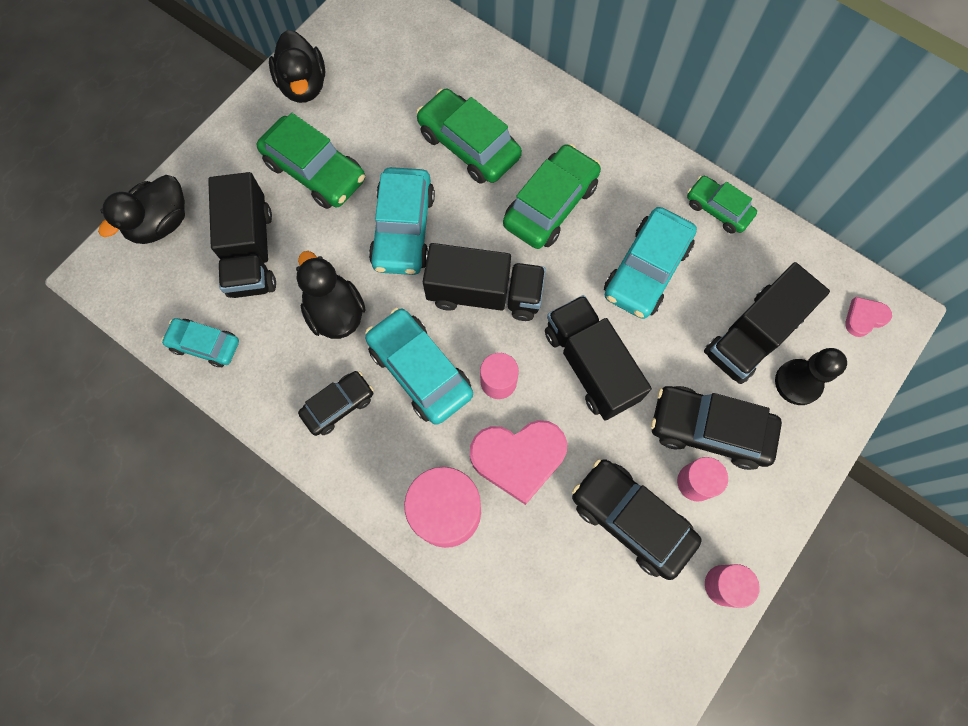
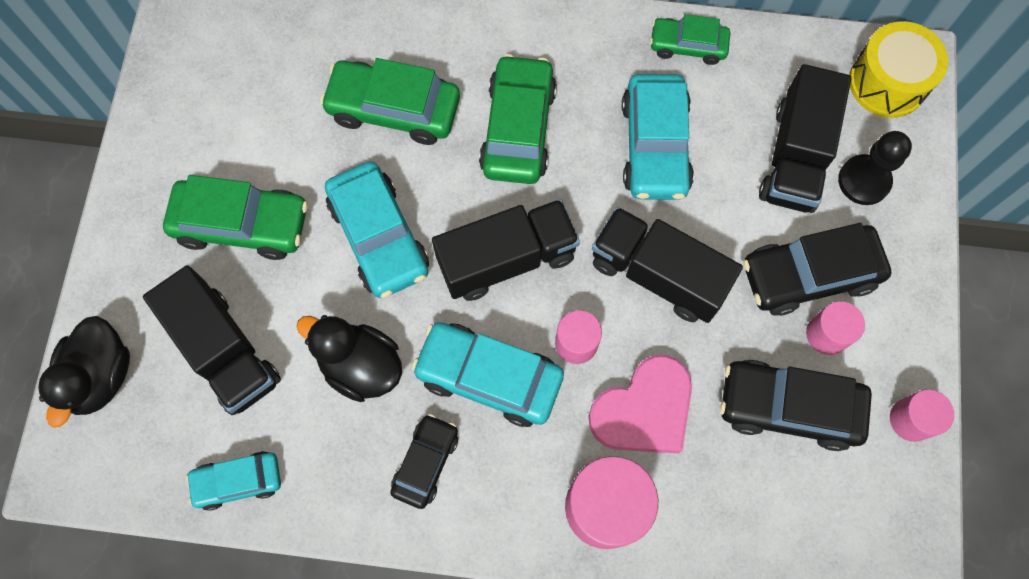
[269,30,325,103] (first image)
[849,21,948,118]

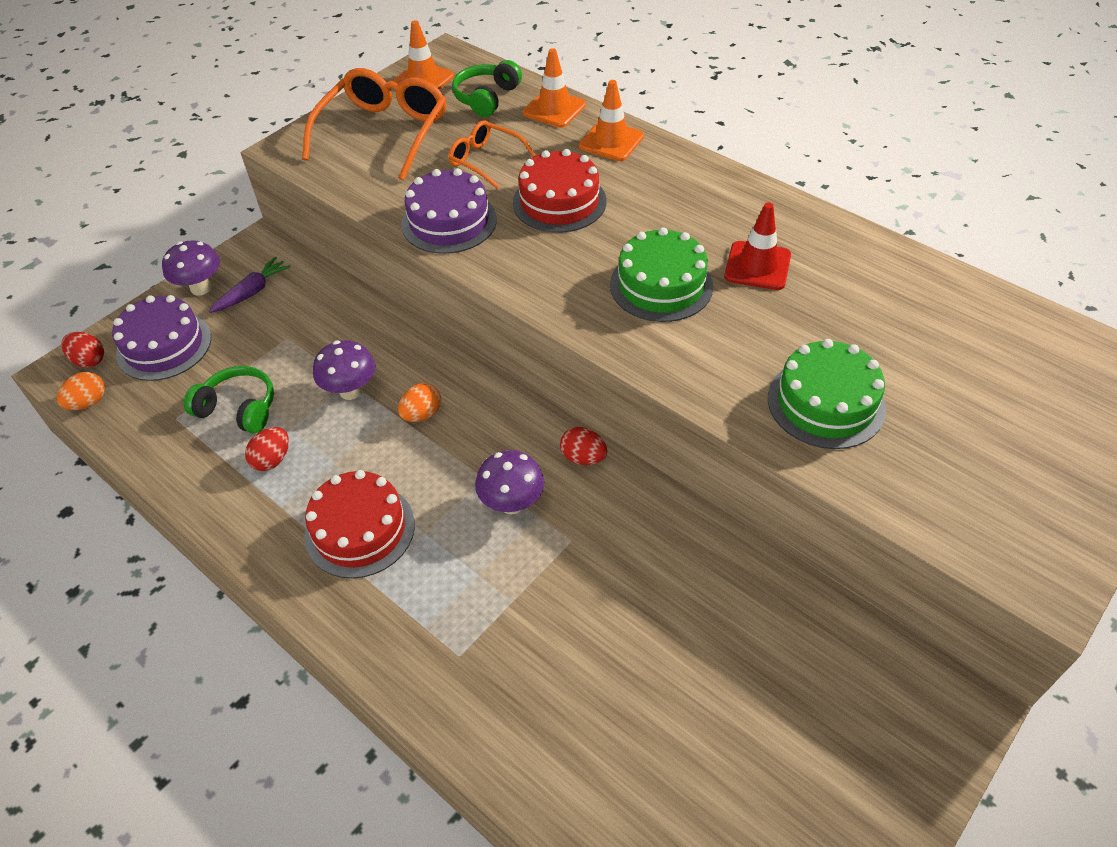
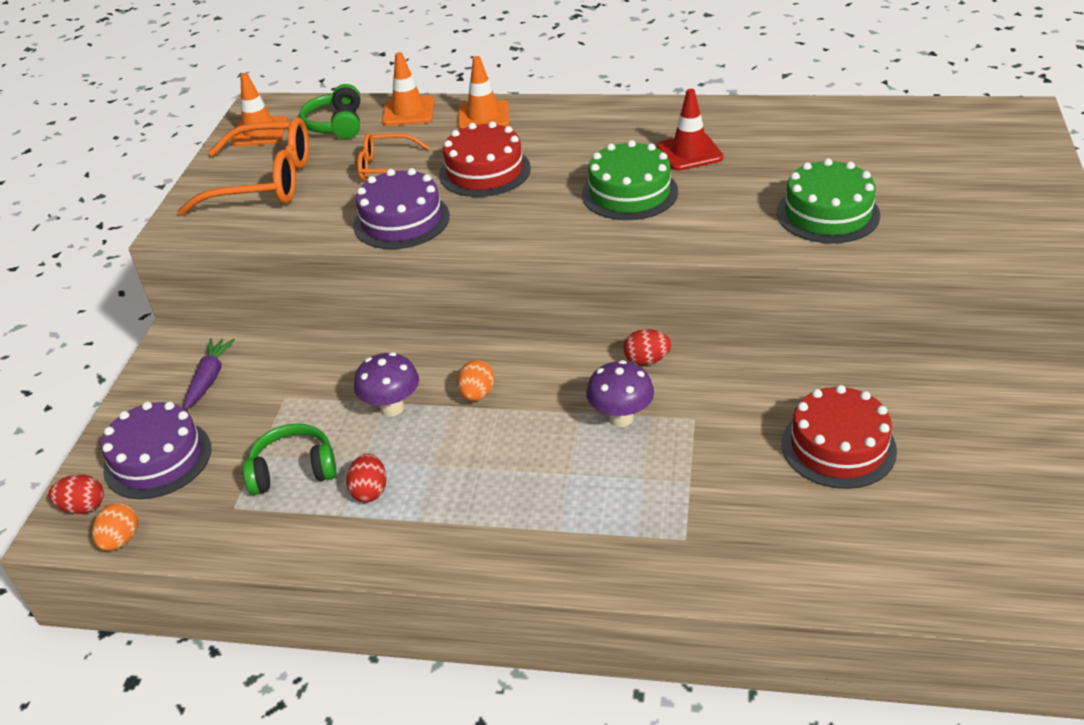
[162,240,220,296] (first image)
[782,385,897,489]
[177,117,309,216]

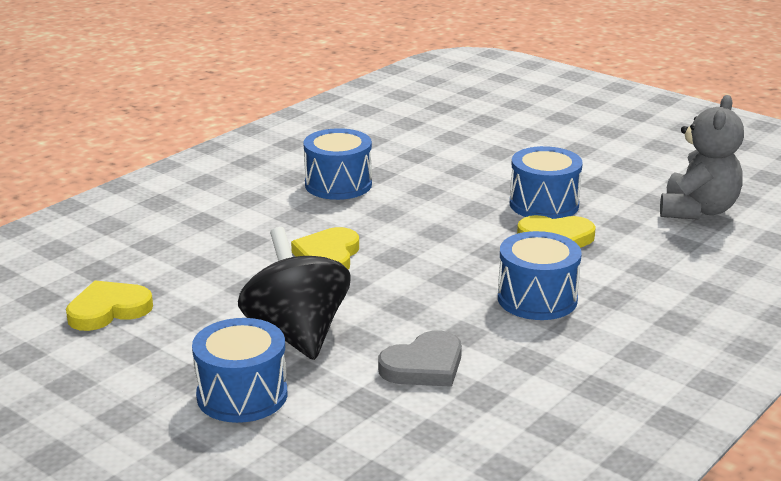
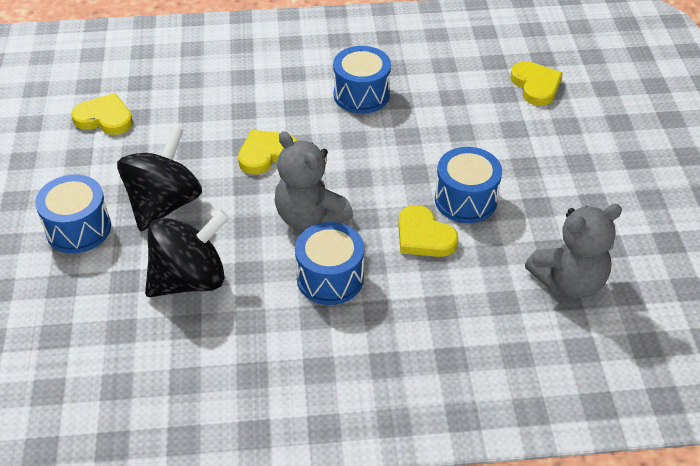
[275,131,353,230]
[510,61,563,106]
[145,210,230,297]

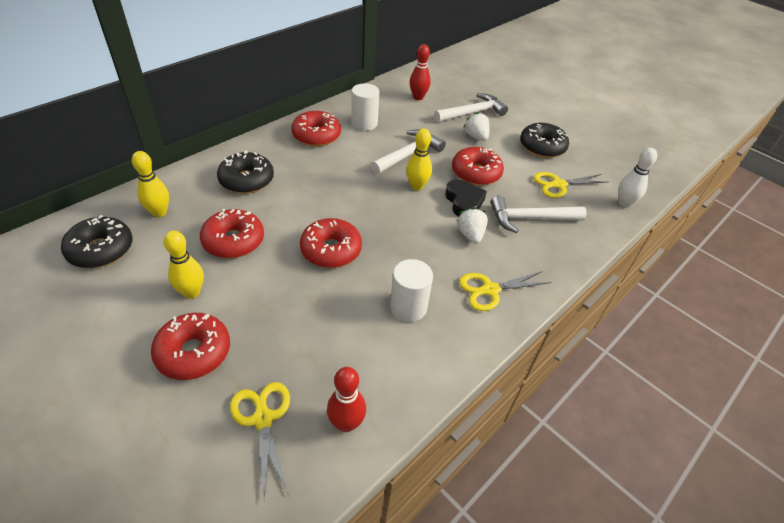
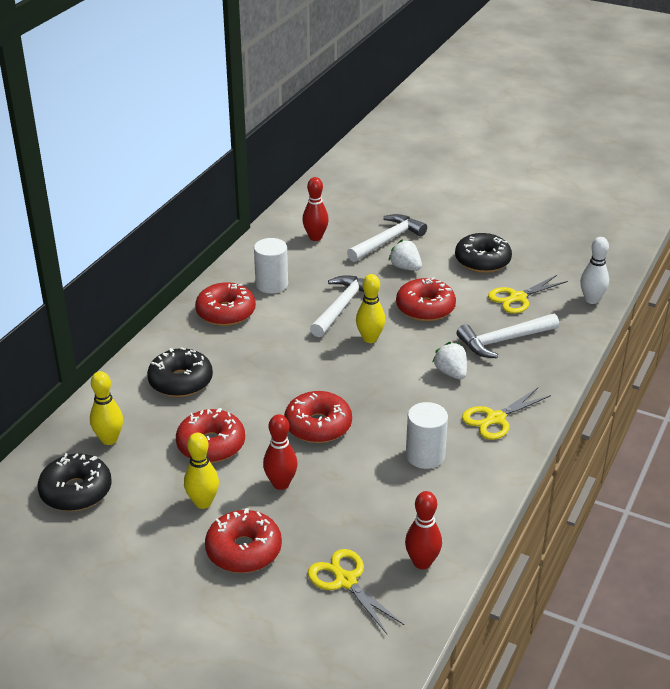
[445,179,487,216] (first image)
[263,414,298,490]

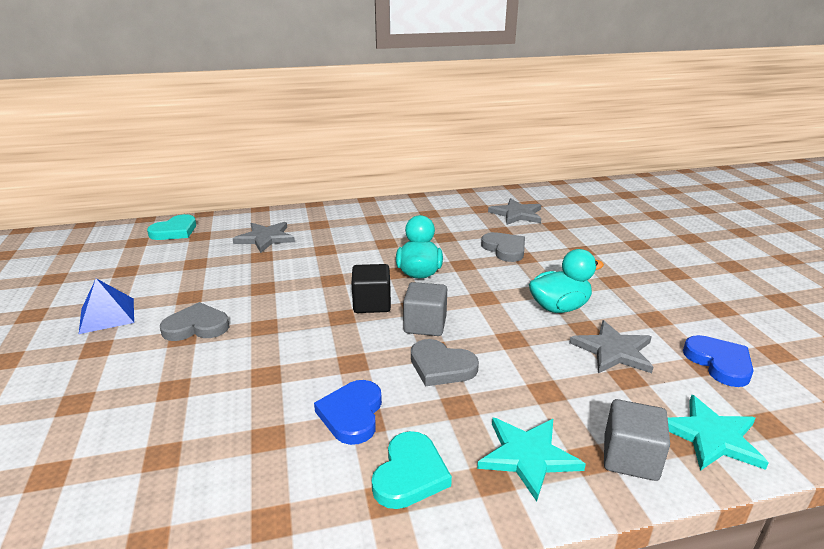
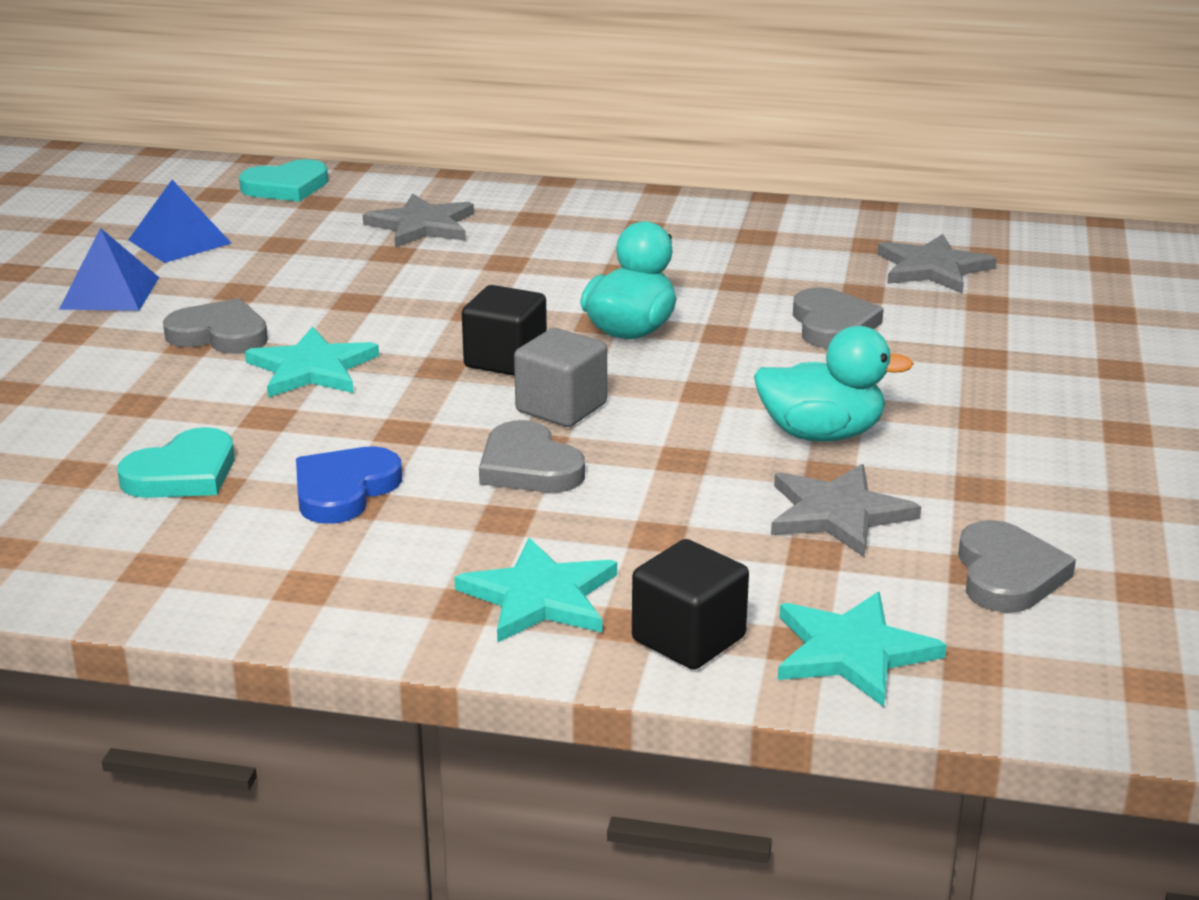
[128,180,232,263]
[245,327,379,397]
[117,427,235,498]
[632,539,749,670]
[958,520,1076,613]

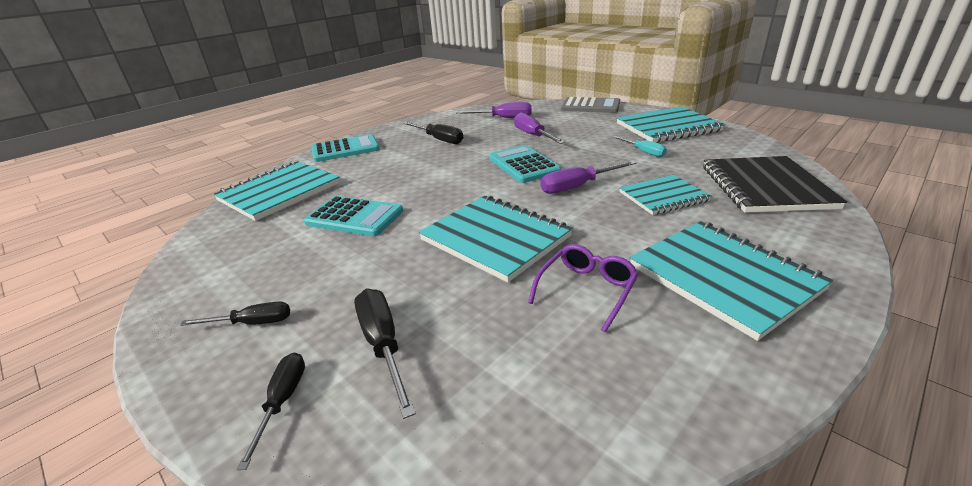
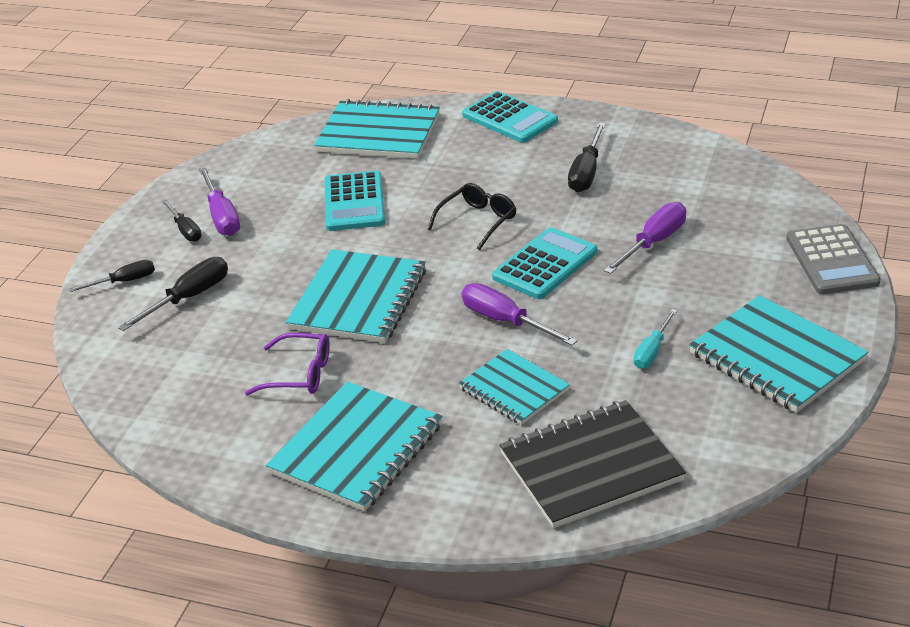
[428,183,516,250]
[199,168,240,236]

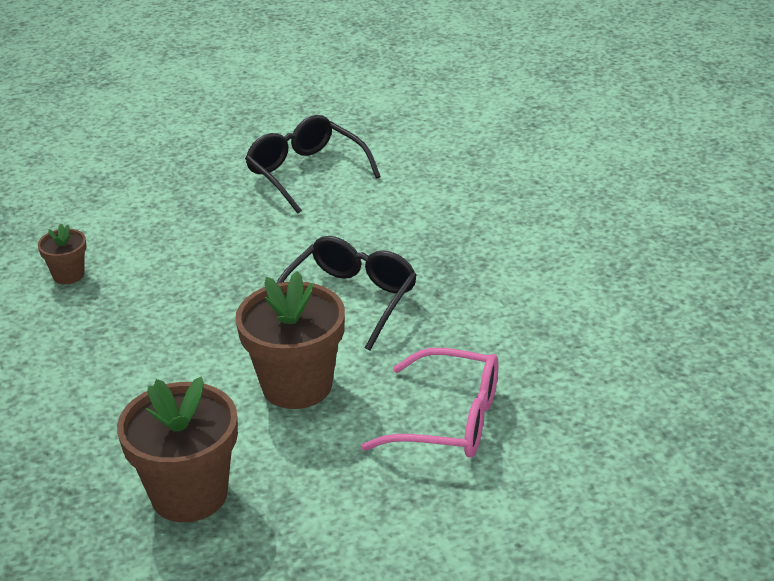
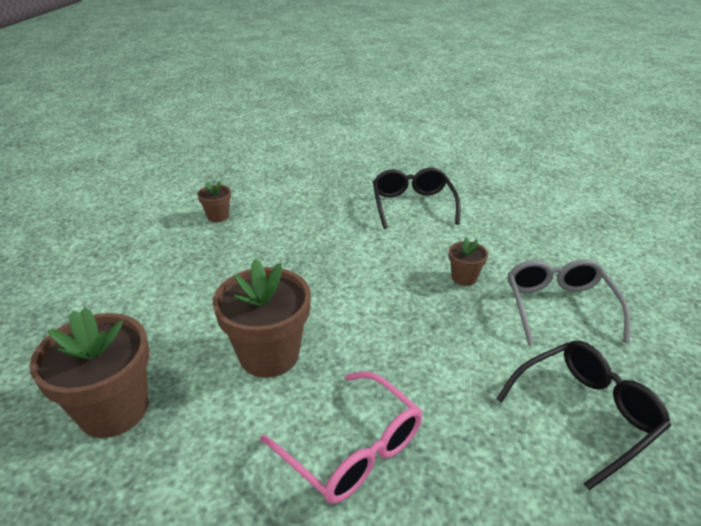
[449,237,488,286]
[508,259,630,345]
[496,341,671,490]

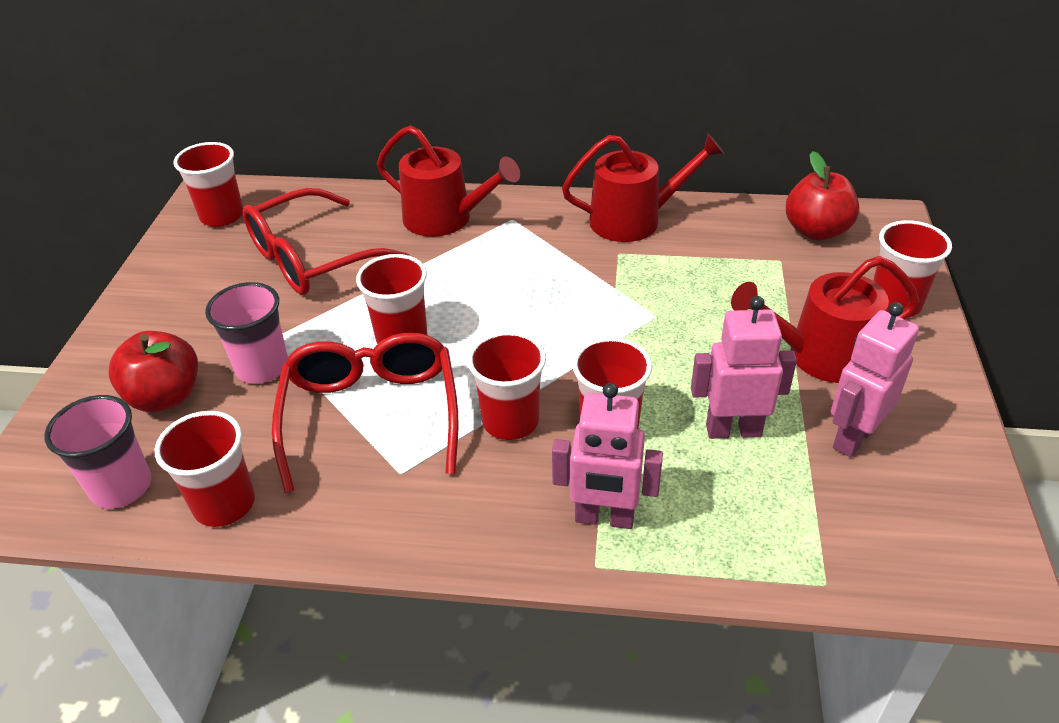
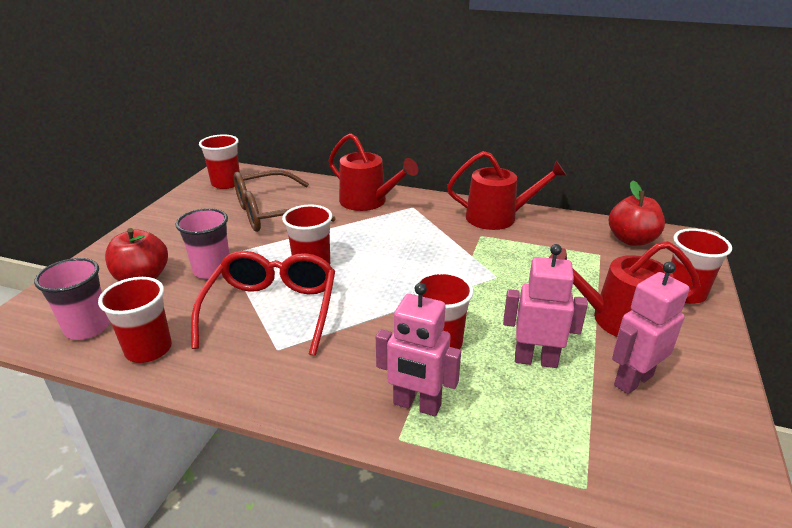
[468,331,546,440] (first image)
[234,170,336,232]

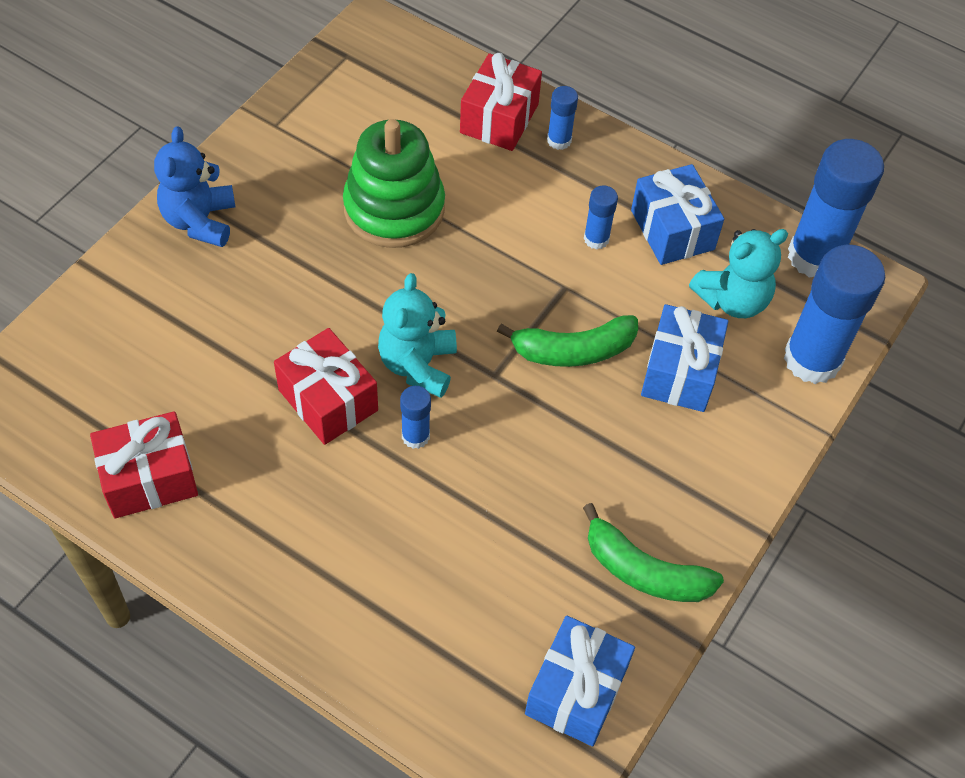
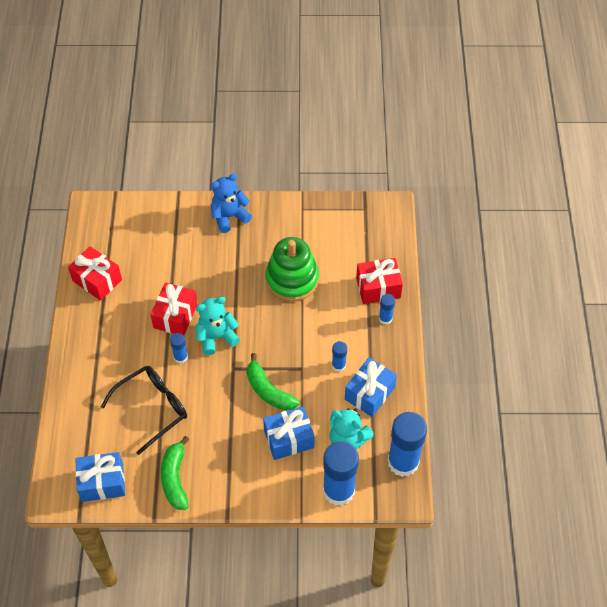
[101,366,187,455]

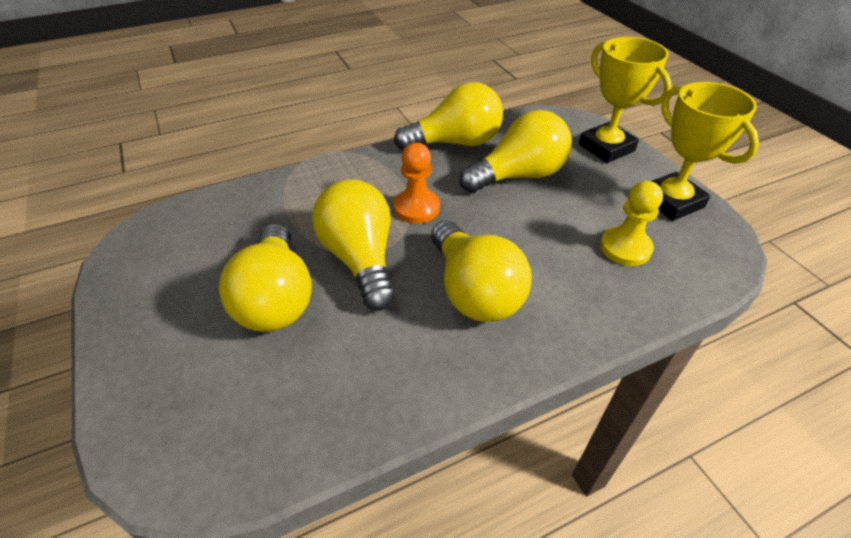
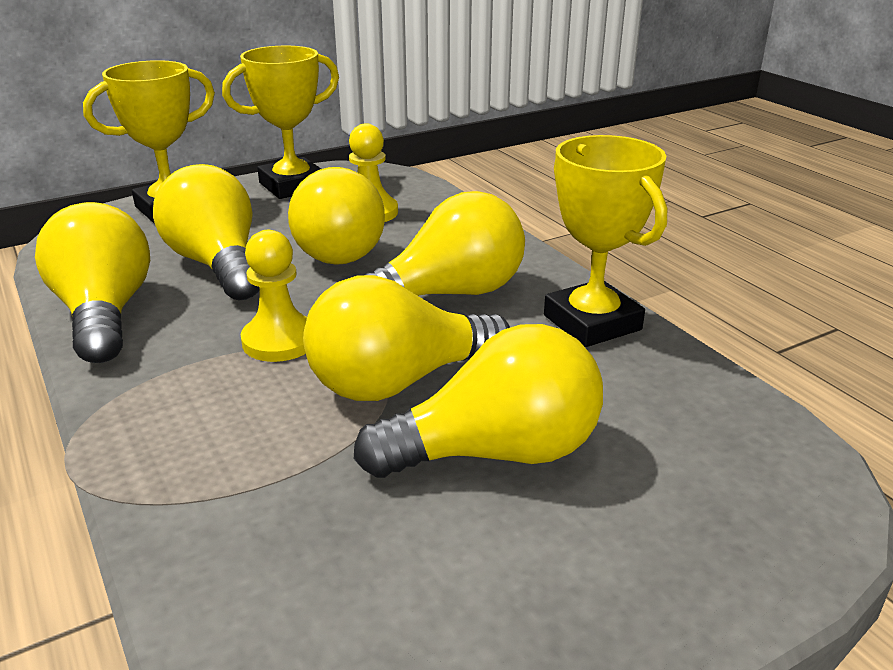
[288,167,385,265]
[544,135,667,347]
[241,230,307,362]

